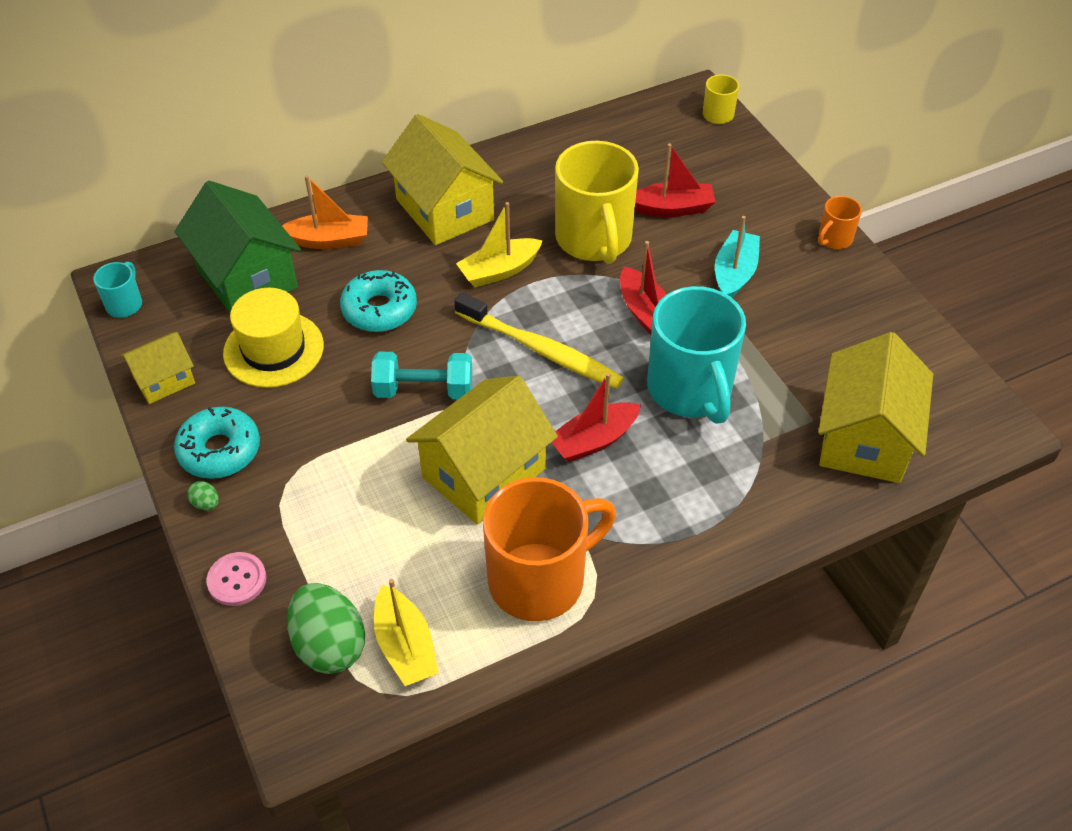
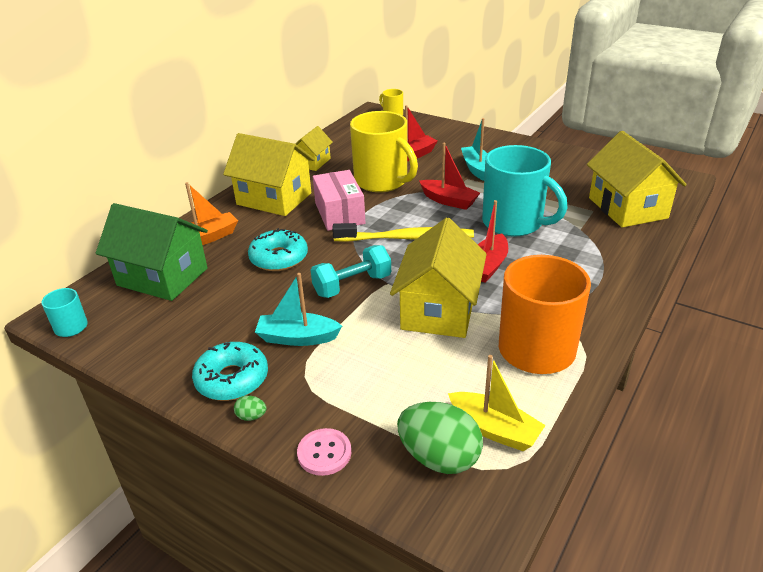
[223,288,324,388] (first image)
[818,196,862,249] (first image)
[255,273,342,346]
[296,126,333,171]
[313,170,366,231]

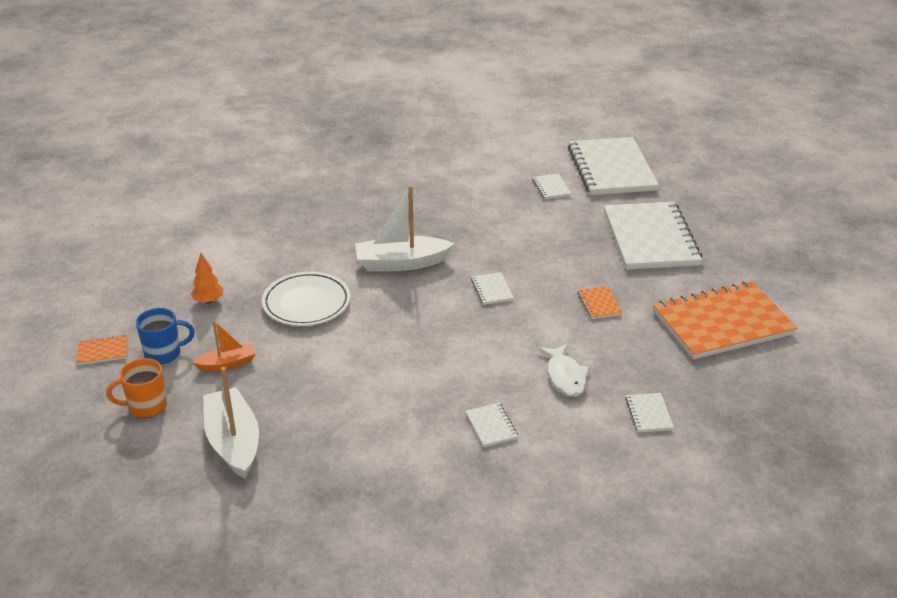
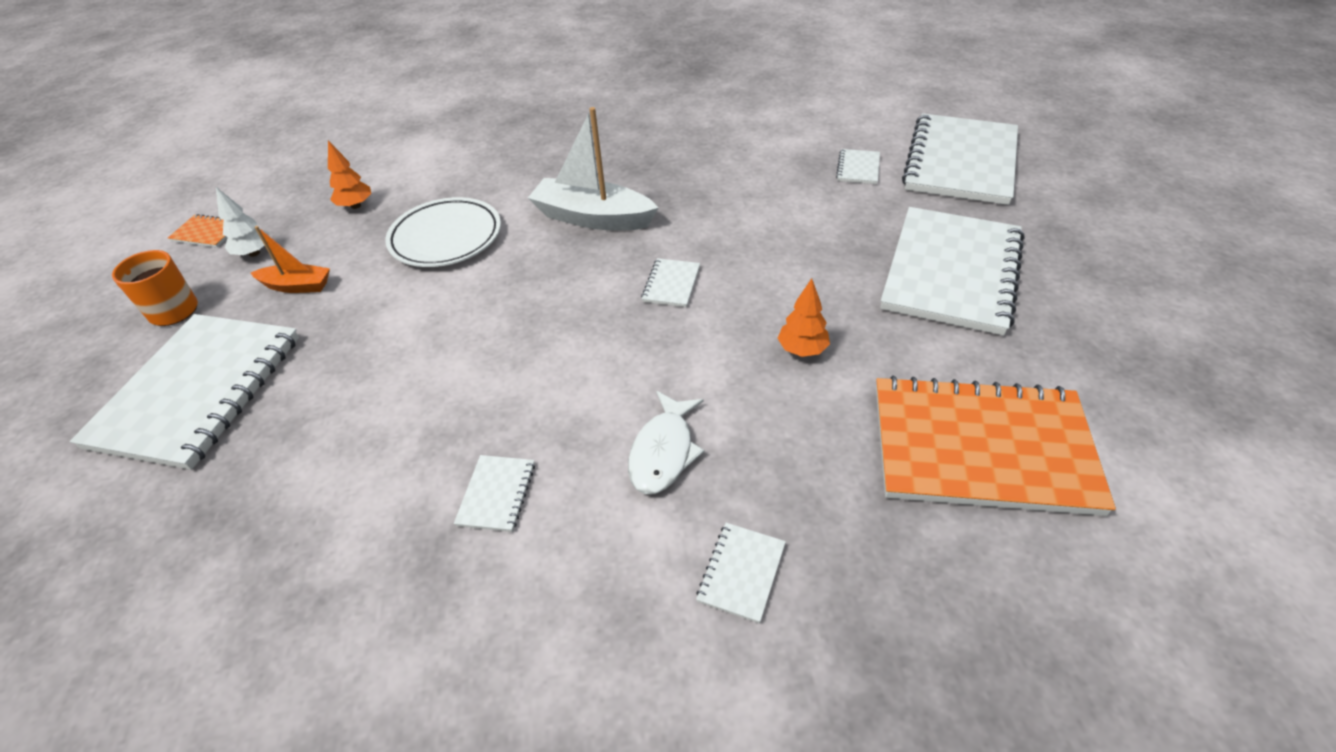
[216,187,269,257]
[70,314,299,470]
[777,278,830,357]

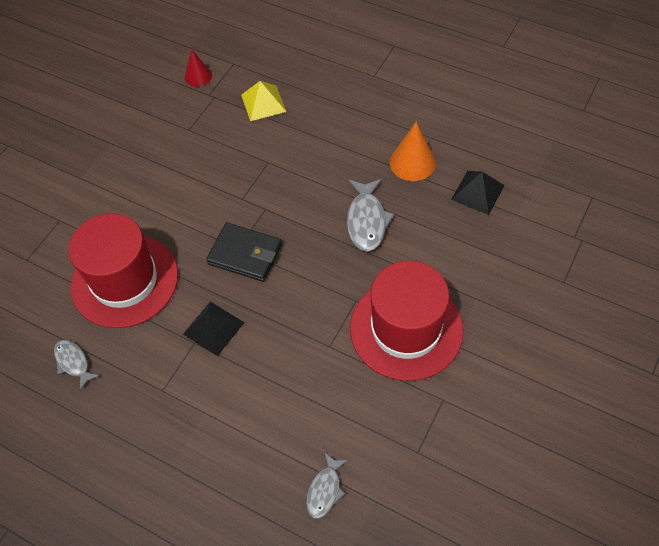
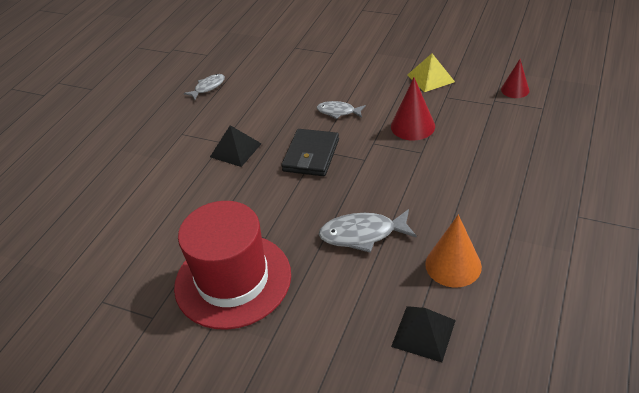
[68,213,178,328] (first image)
[391,77,435,141]
[407,53,455,92]
[317,101,366,119]

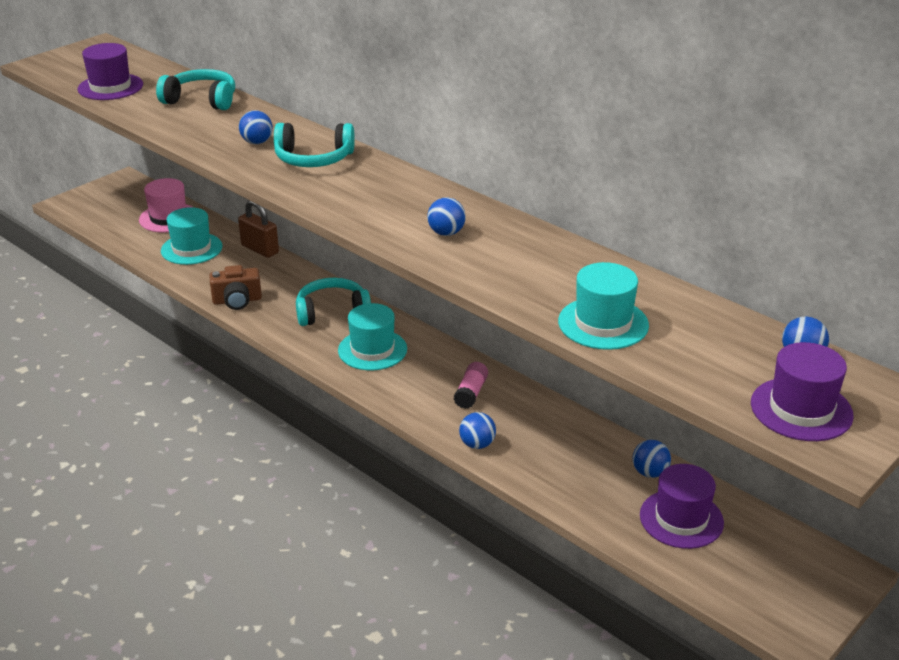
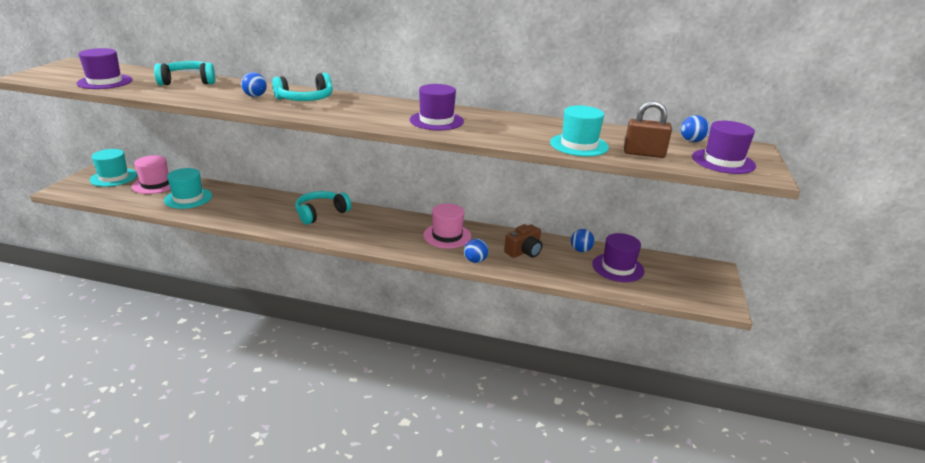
[504,224,542,258]
[624,101,672,158]
[90,149,137,187]
[410,84,464,130]
[423,204,471,248]

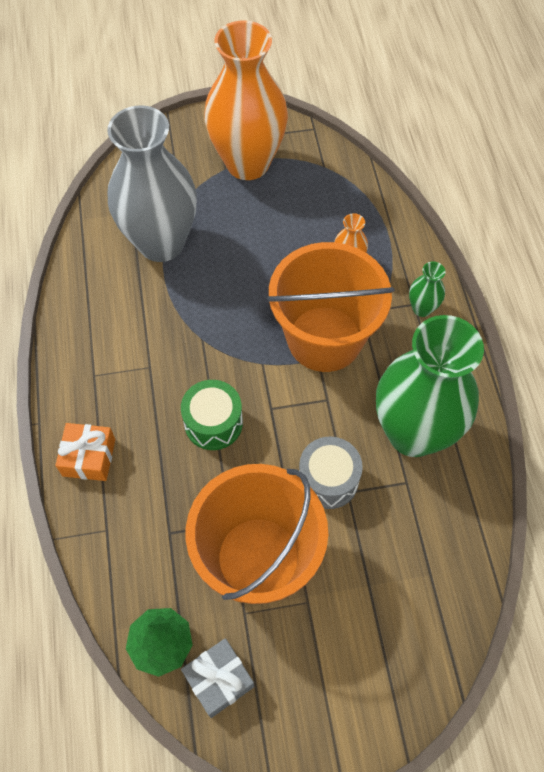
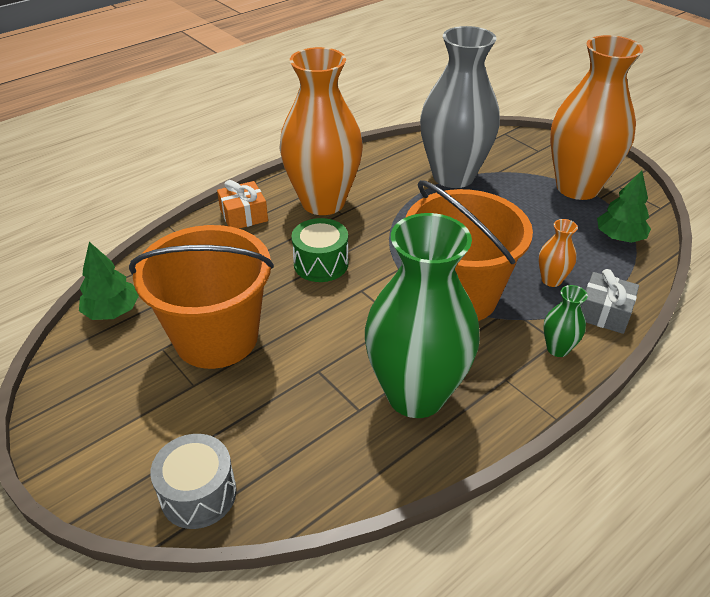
[279,47,363,215]
[597,170,651,243]
[581,269,639,334]
[150,434,237,529]

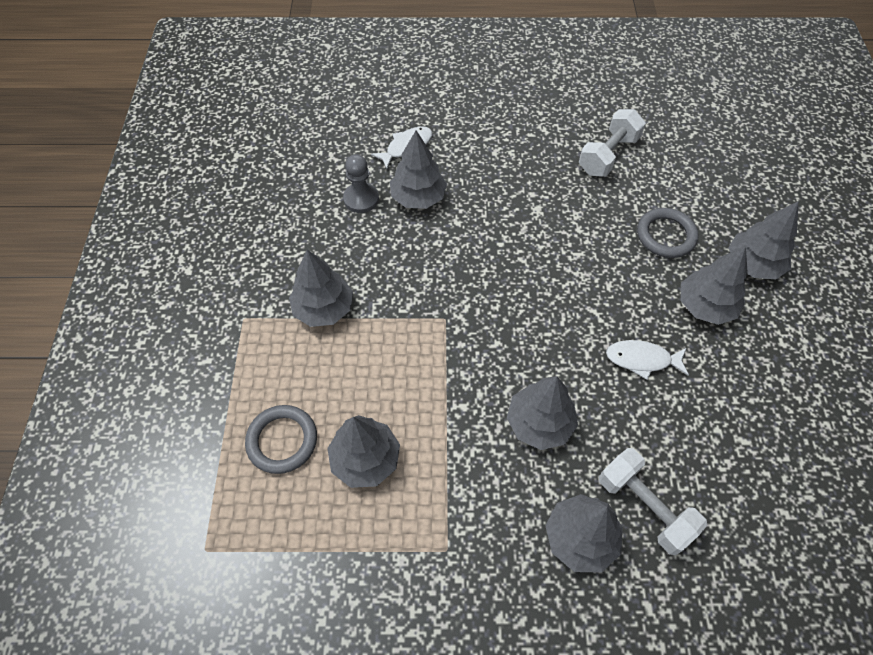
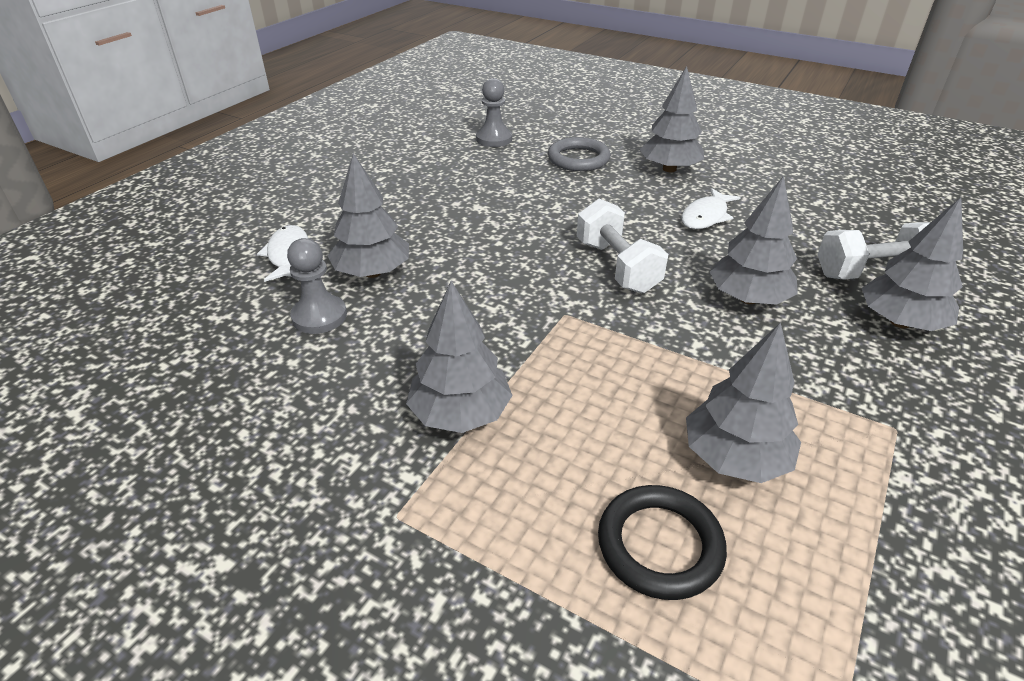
[729,201,799,279] (first image)
[476,78,512,147]
[577,198,668,293]
[598,485,727,600]

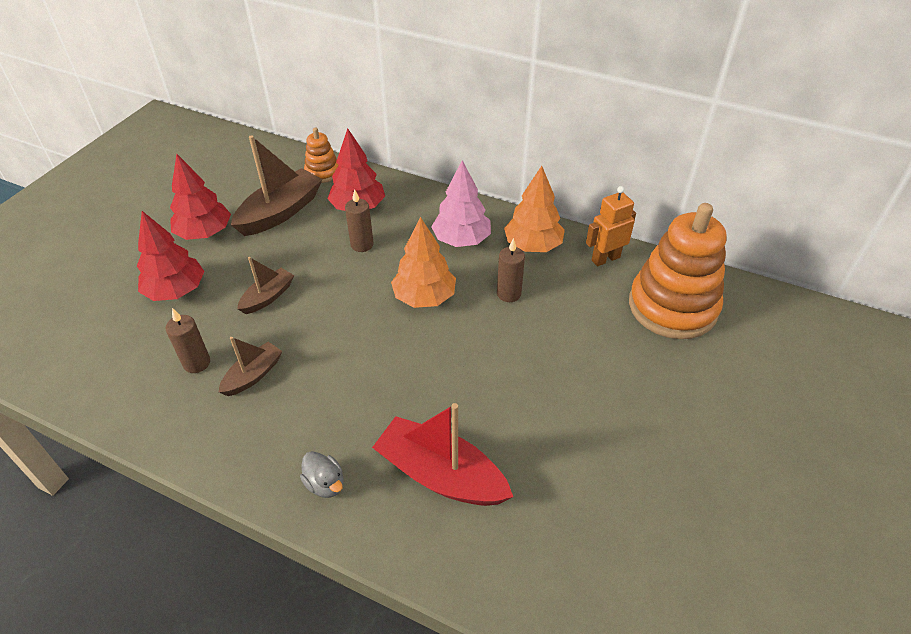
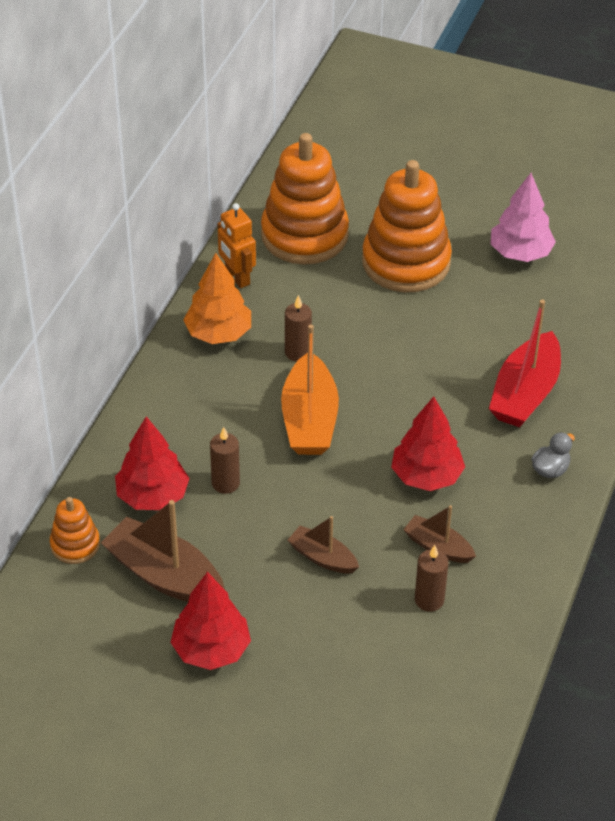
[362,160,452,292]
[391,396,465,491]
[490,173,556,262]
[281,325,339,455]

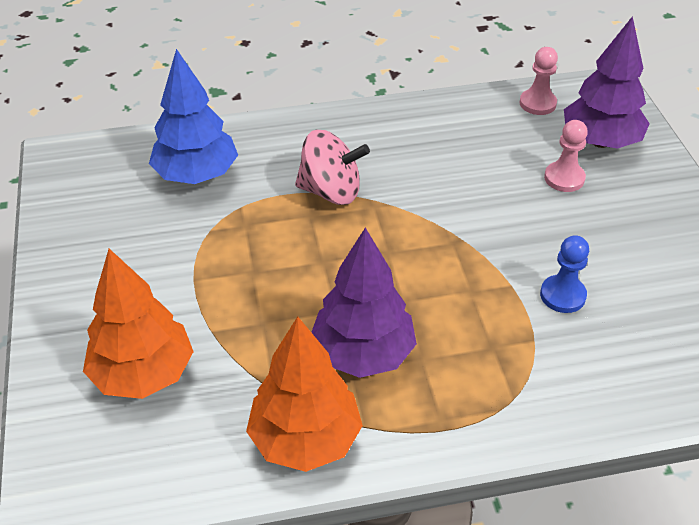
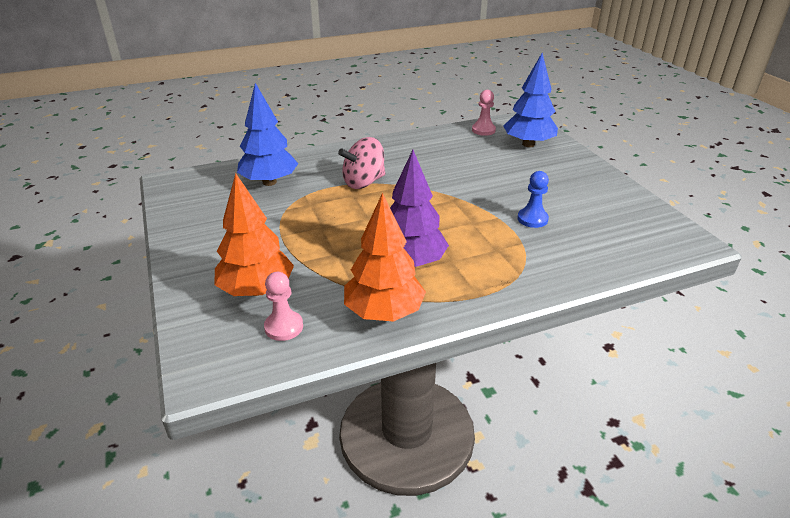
[264,272,303,341]
[504,53,558,147]
[338,137,385,189]

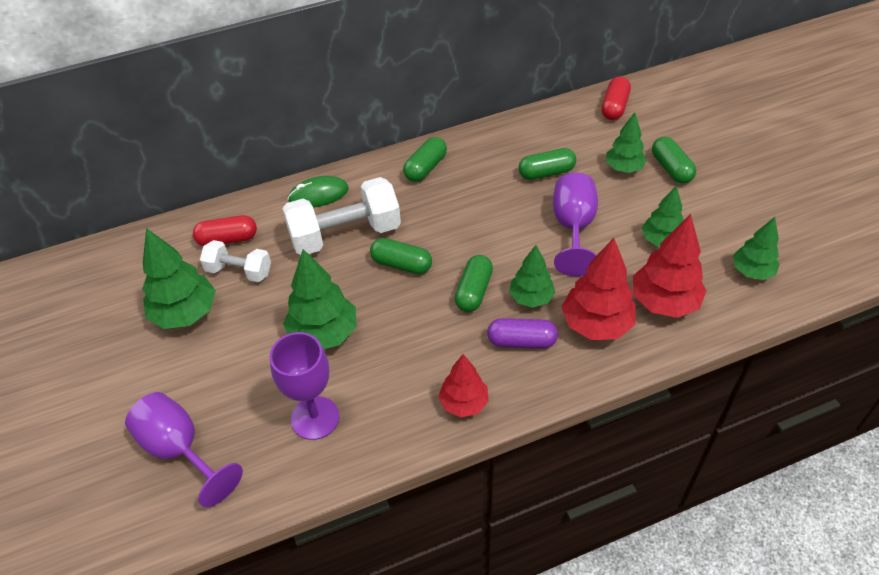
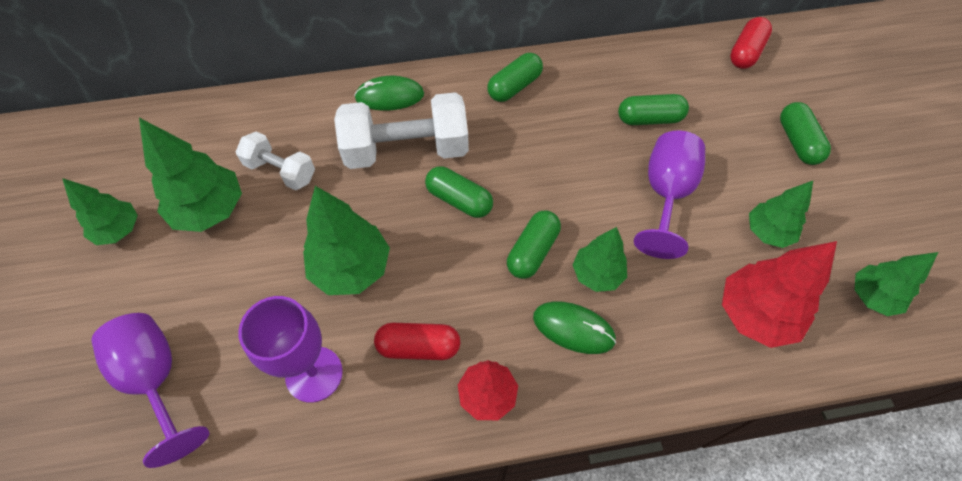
[562,238,636,340] (first image)
[374,323,461,360]
[62,178,138,245]
[533,302,617,354]

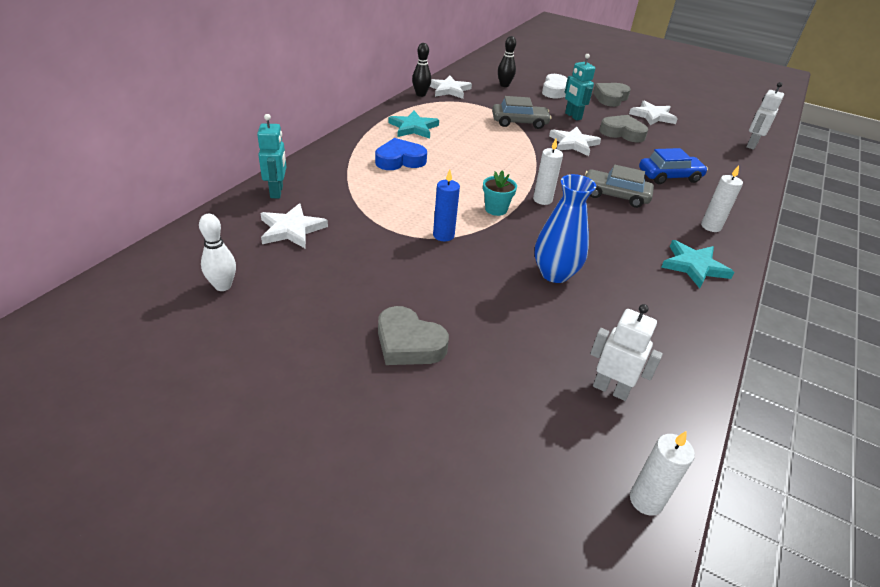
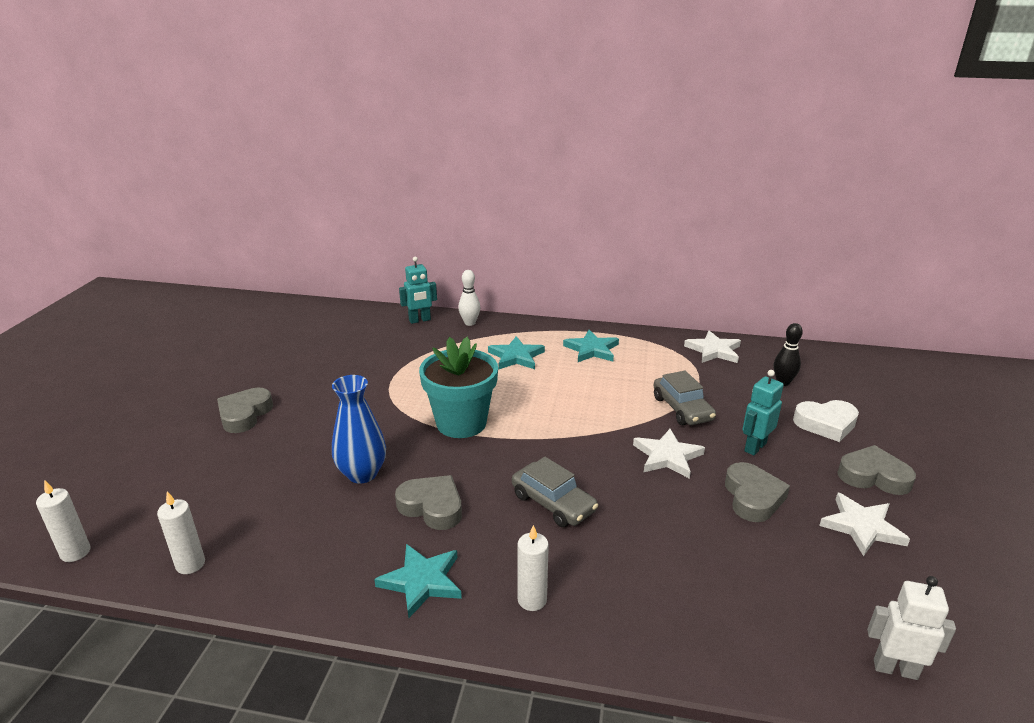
[260,203,328,249] (first image)
[412,43,431,97] (first image)
[433,170,460,241] (first image)
[590,304,663,401] (first image)
[639,148,708,184] (first image)
[395,475,462,530]
[458,270,480,326]
[157,491,205,574]
[488,336,545,370]
[512,457,598,527]
[419,337,498,438]

